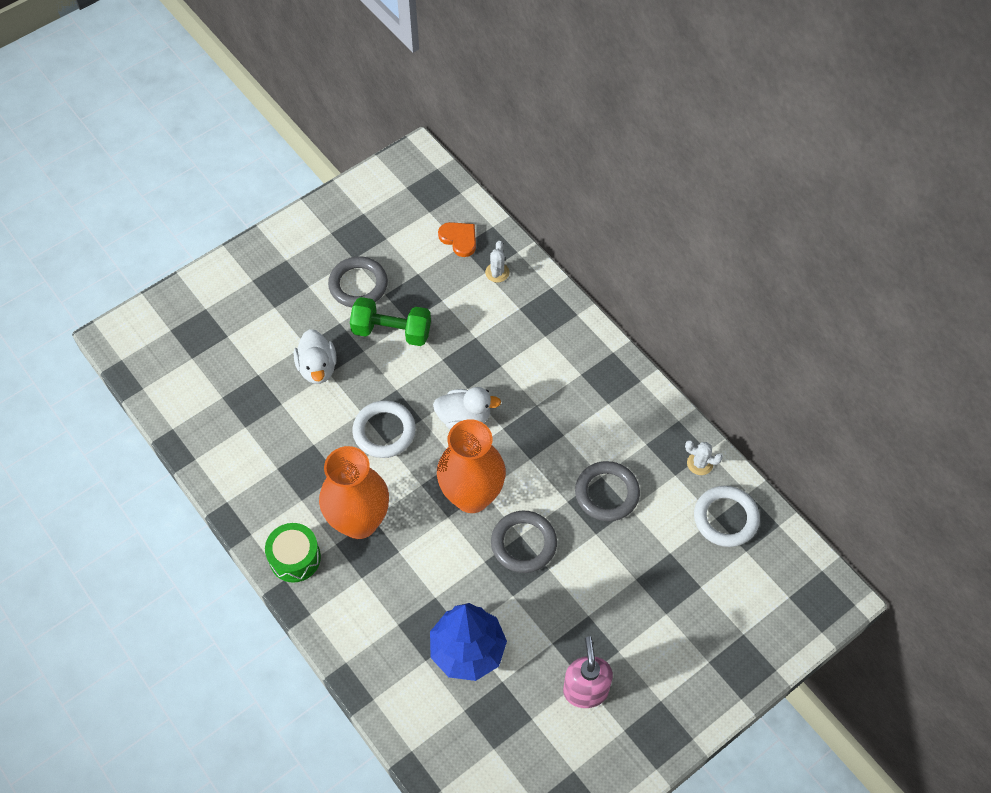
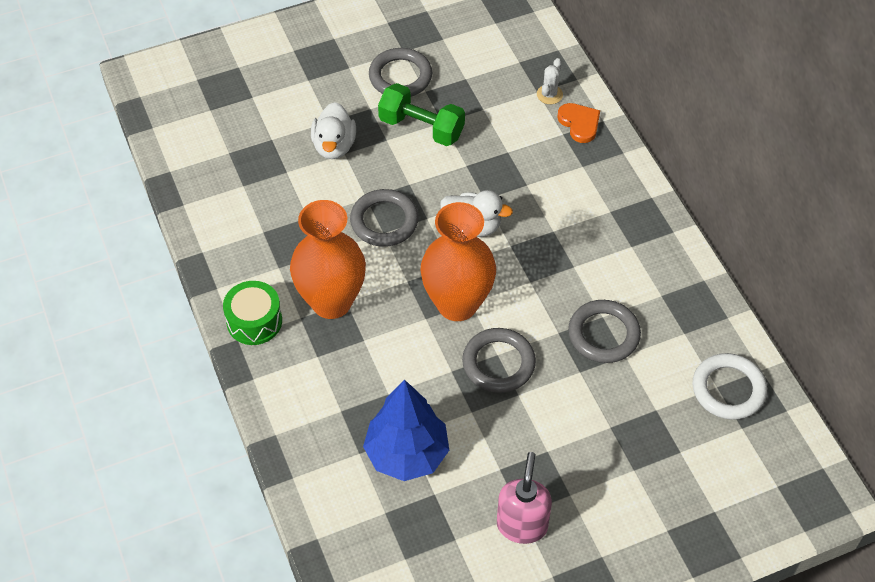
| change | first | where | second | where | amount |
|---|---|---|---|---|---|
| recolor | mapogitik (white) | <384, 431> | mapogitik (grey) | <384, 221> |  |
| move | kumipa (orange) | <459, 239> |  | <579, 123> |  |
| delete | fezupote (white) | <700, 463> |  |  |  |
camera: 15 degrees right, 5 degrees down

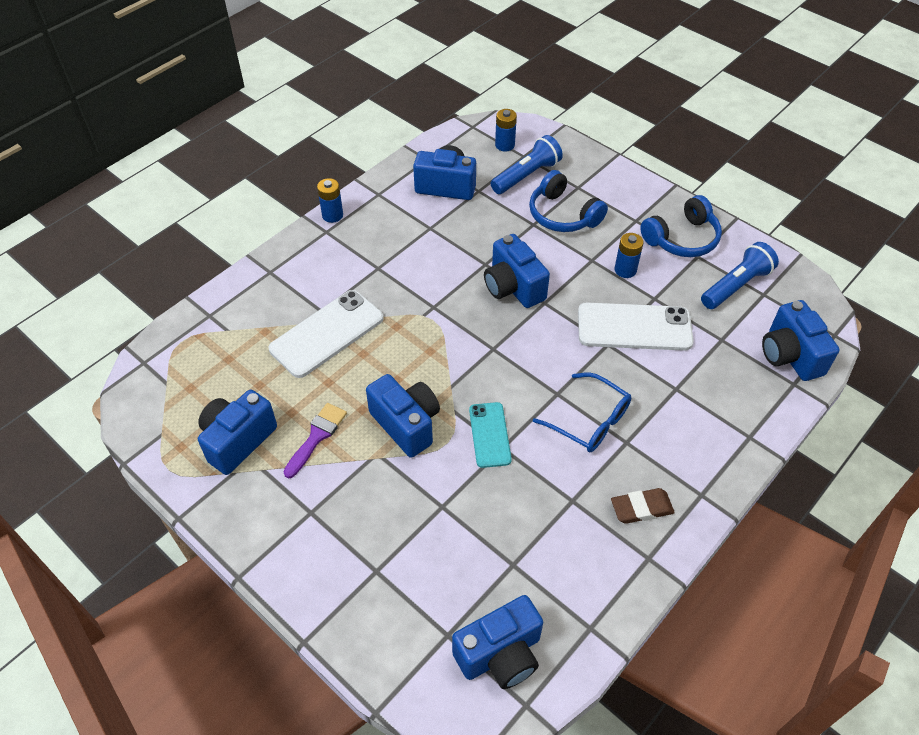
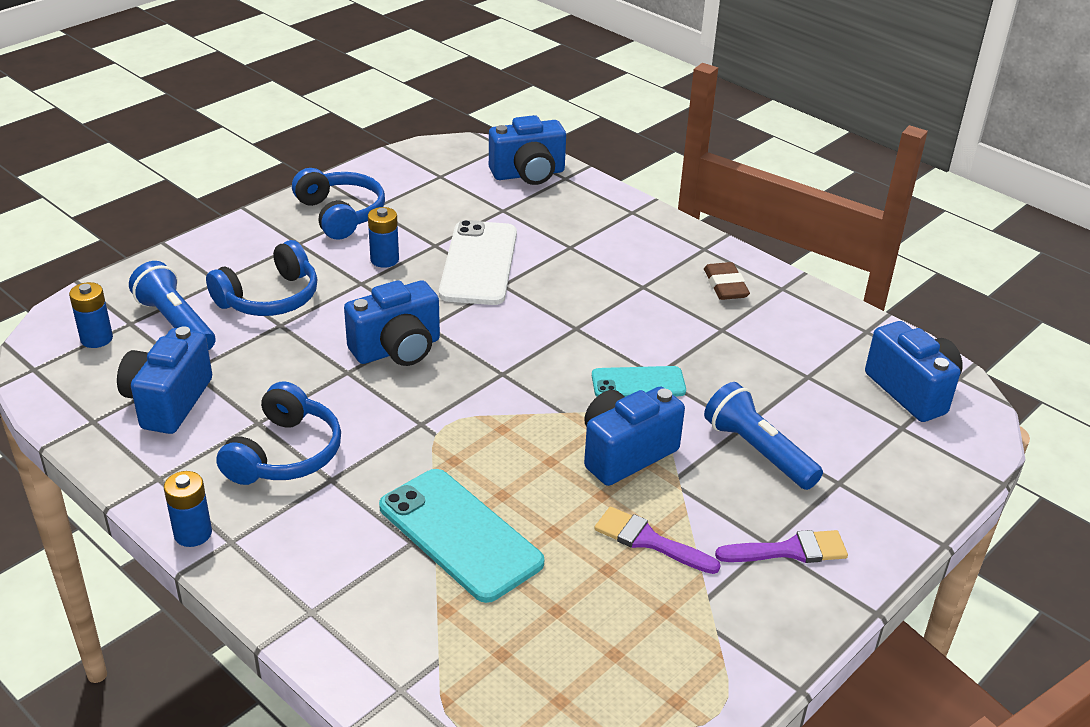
| change | first | where | second | where | amount |
|---|---|---|---|---|---|
| delete | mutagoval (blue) | <238, 441> |  |  |  |
| recolor | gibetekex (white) | <327, 334> | gibetekex (turquoise) | <460, 534> |  |
| delete | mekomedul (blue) | <590, 421> |  |  |  |
| move | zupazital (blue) | <736, 286> |  | <758, 451> |  |
| insert |  |  | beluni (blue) | <285, 454> |  |
| insert |  |  | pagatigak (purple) | <789, 550> |  |
camera: 90 degrees left, 15 degrees down

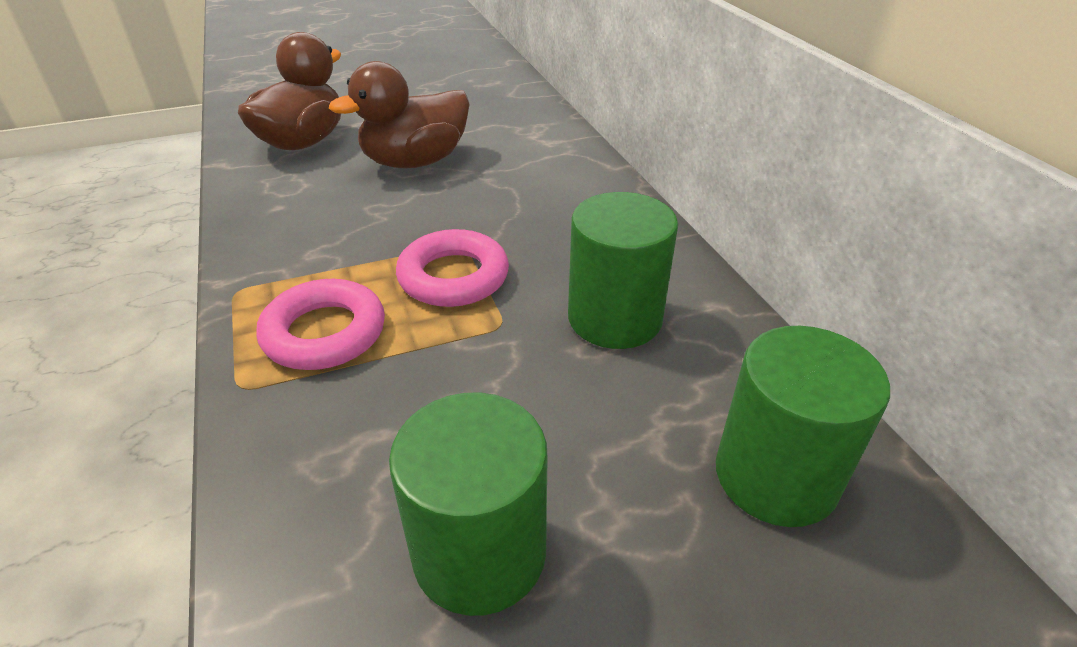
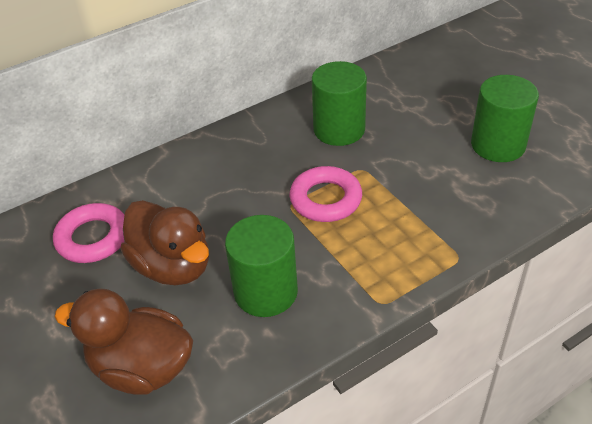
| change | first | where | second | where | amount |
|---|---|---|---|---|---|
| move | mapogitik (pink) | <324, 333> |  | <93, 238> |  |
| move | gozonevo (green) | <775, 476> |  | <266, 292> |  |
camera: 100 degrees left, 5 degrees up

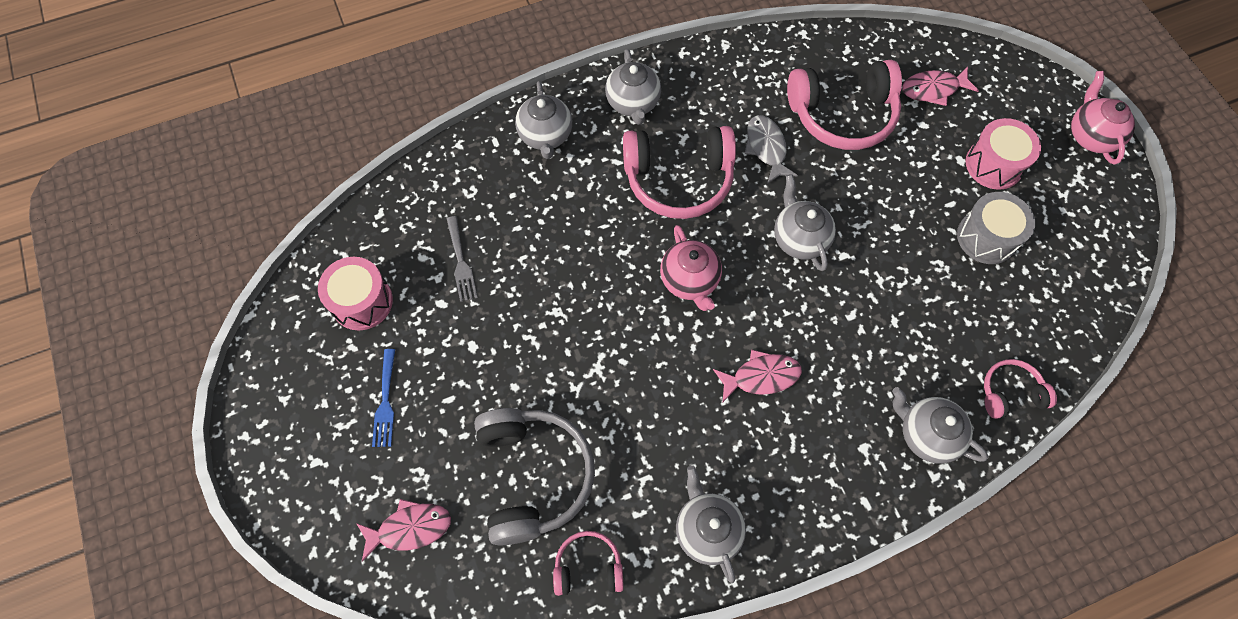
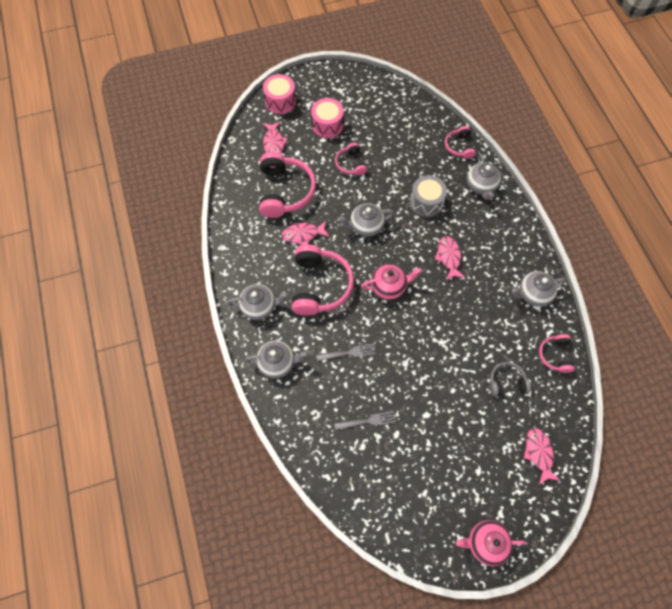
| change | first | where | second | where | amount |
|---|---|---|---|---|---|
| move | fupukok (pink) | <362, 302> |  | <280, 101> |  |
| delete | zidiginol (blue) | <385, 402> |  |  |  |
| resize | beluni (grey) | <533, 476> |  | <506, 382> | x0.52 |
| recolor | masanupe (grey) | <766, 148> | masanupe (pink) | <303, 234> |  |
| rotate | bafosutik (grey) | <926, 434> |  | <481, 186> | 45 degrees counterclockwise |
| move | fupukok (grey) | <986, 237> |  | <426, 202> |  |
| move | bafosutik (pink) | <1090, 136> |  | <485, 543> |  |
| insert |  |  | zidiginol (grey) | <349, 353> |  |
| insert |  |  | beluni (pink) | <350, 164> |  |
camera: 85 degrees left, 0 degrees up

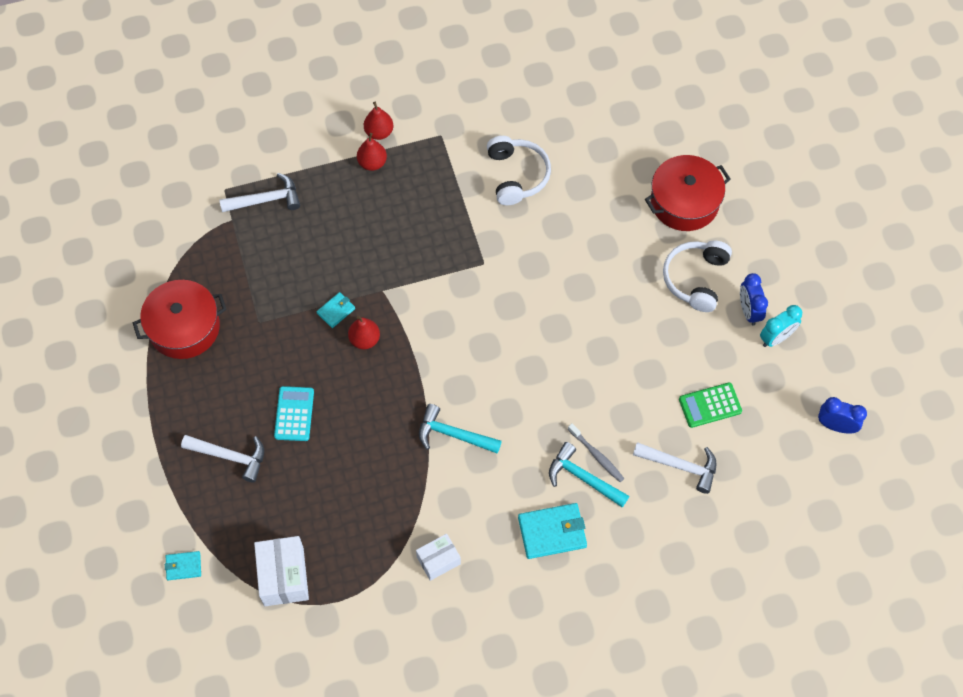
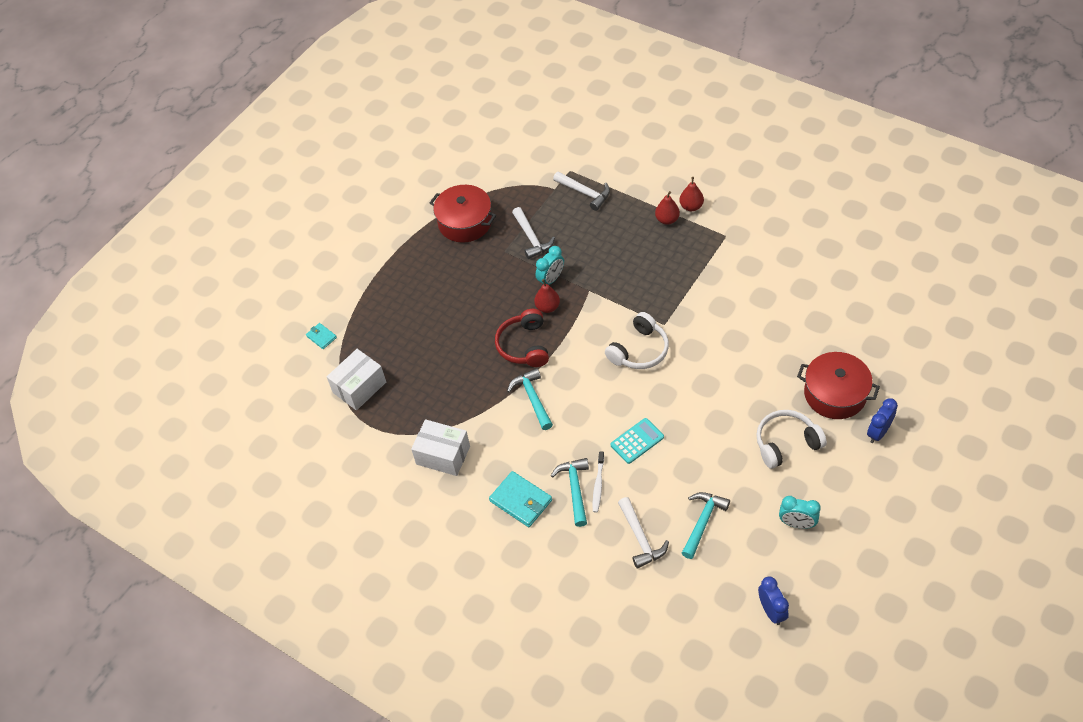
| change | first | where | second | where | amount |
|---|---|---|---|---|---|
| move | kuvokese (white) | <230, 456> |  | <531, 238> |  |
| move | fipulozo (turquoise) | <294, 414> |  | <637, 441> |  |
| replace | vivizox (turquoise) | <336, 311> | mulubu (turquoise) | <551, 279> |  |
| resize | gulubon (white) | <438, 560> |  | <443, 455> | x1.57 |
| move | beluni (white) | <517, 175> |  | <639, 350> |  |
| recolor | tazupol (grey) | <597, 456> | tazupol (white) | <598, 485> |  |
| replace | fipulozo (green) | <710, 405> | kuvokese (turquoise) | <703, 522> |  |
| move | mulubu (blue) | <749, 311> |  | <878, 433> |  |
| insert |  |  | beluni (red) | <524, 345> |  |
camera: 55 degrees right, 10 degrees down

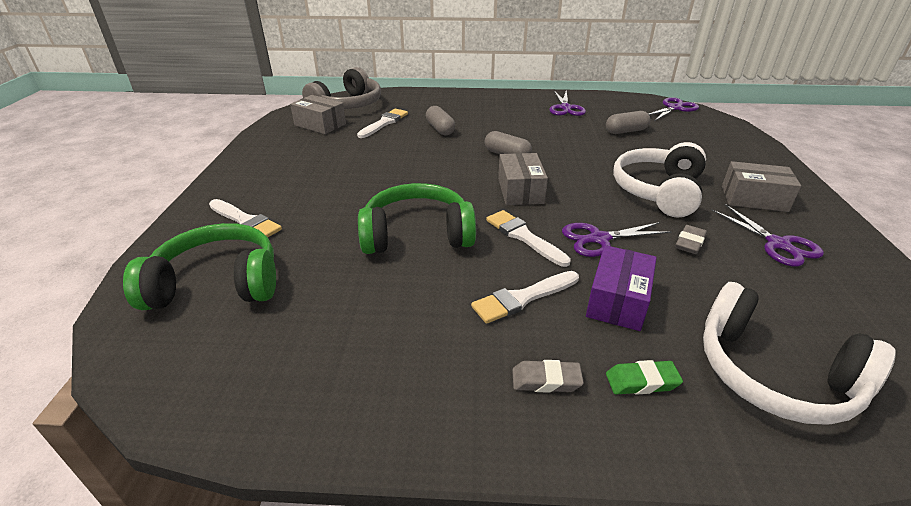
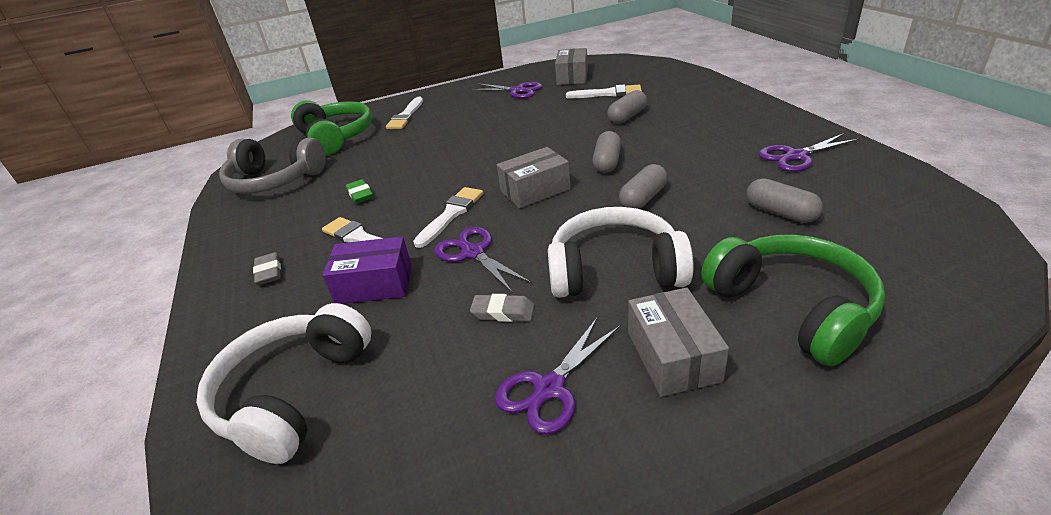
| change | first | where | second | where | amount |
|---|---|---|---|---|---|
| move | beluni (grey) | <348, 105> |  | <274, 181> |  |
| move | beluni (green) | <417, 234> |  | <792, 307> |  |
| move | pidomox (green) | <642, 381> |  | <360, 195> |  |
| move | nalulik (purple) | <674, 108> |  | <517, 91> |  |
| insert |  |  | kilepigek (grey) | <643, 198> |  |
camera: 70 degrees right, 0 degrees up

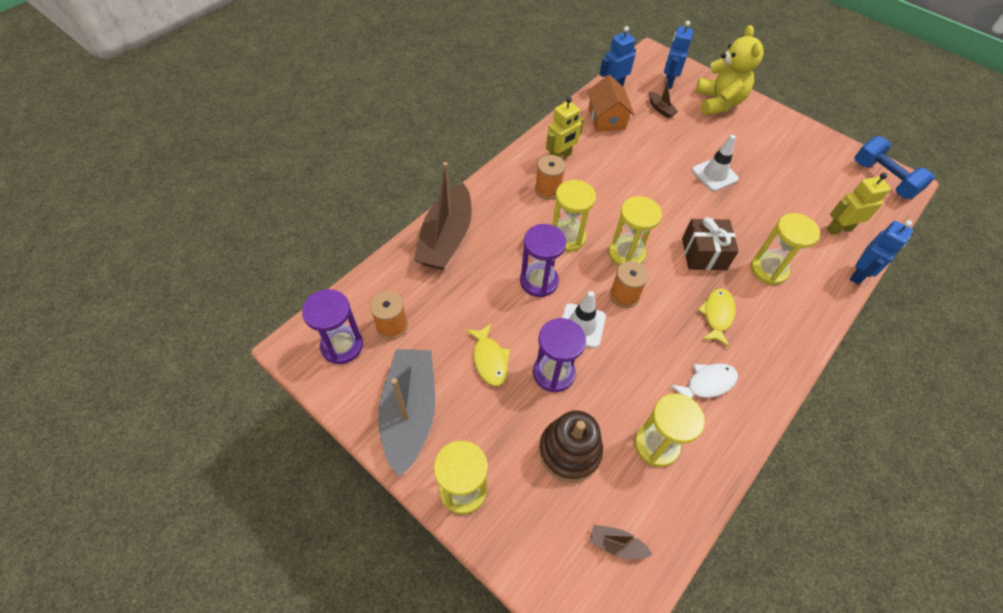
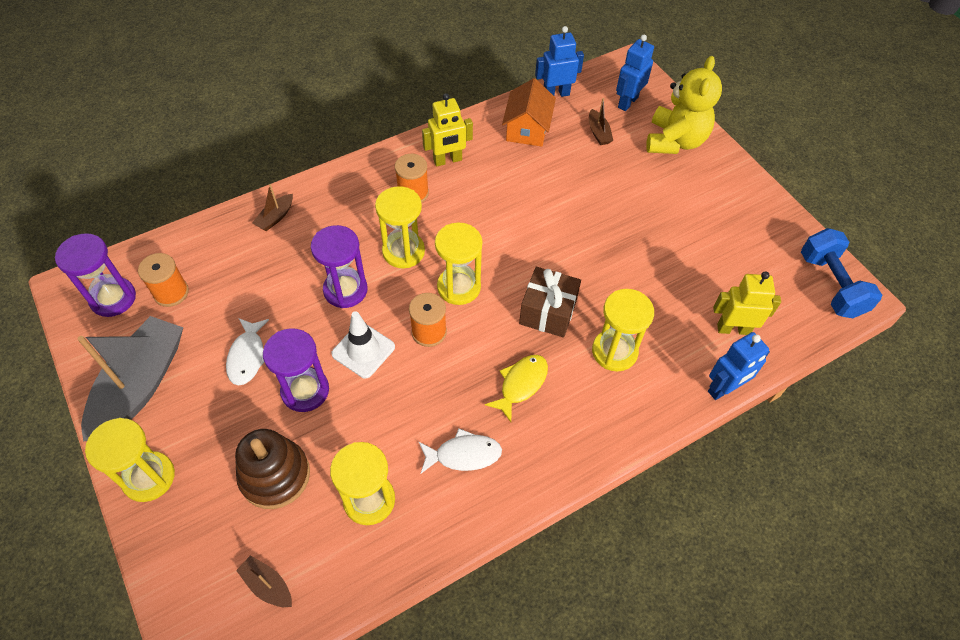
| change | first | where | second | where | amount |
|---|---|---|---|---|---|
| resize | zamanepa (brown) | <446, 238> |  | <275, 217> | x0.43 |
| recolor | masanupe (yellow) | <489, 359> | masanupe (white) | <248, 356> |  |
| delete | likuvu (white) | <714, 174> |  |  |  |
camera: 20 degrees right, 0 degrees up

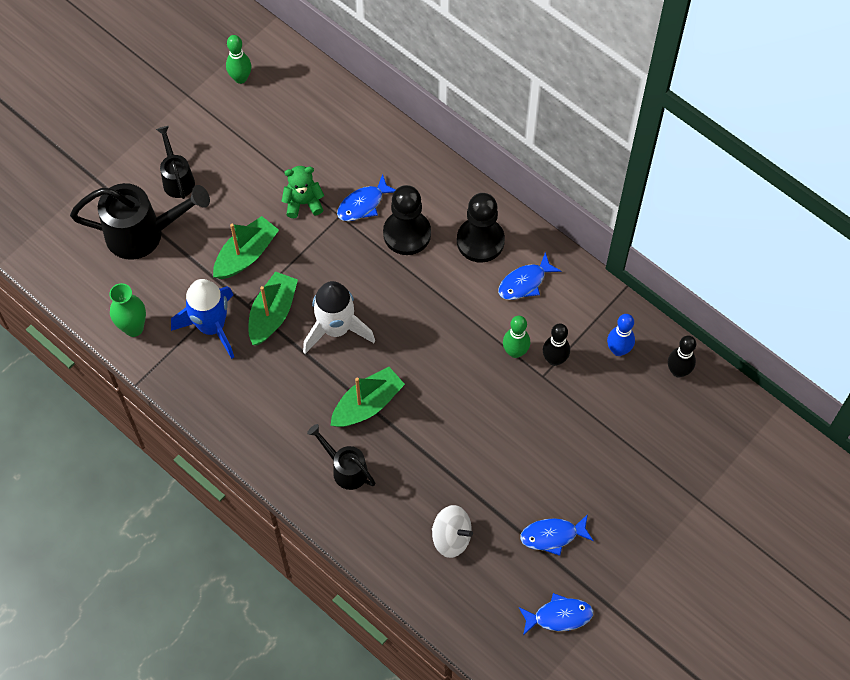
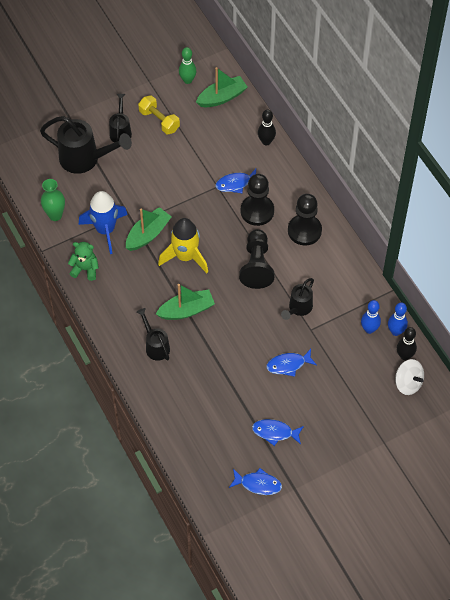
| change | first | where | second | where | amount |
|---|---|---|---|---|---|
| move | zamanepa (green) | <246, 255> |  | <222, 97> |  |
| move | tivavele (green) | <303, 203> |  | <85, 269> |  |
| recolor | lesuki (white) | <336, 328> | lesuki (yellow) | <185, 256> |  |
| move | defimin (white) | <451, 537> |  | <408, 383> |  |
| move | masanupe (blue) | <524, 283> |  | <288, 365> |  |
| replace | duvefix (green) | <515, 352> | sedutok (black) | <298, 308> |  |
| move | duvefix (black) | <554, 359> |  | <266, 141> |  |
| insert |  |  | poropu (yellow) | <159, 121> |  |
| insert |  |  | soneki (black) | <256, 266> |  |
| insert |  |  | duvefix (blue) | <395, 331> |  |
camera: 20 degrees right, 5 degrees down

